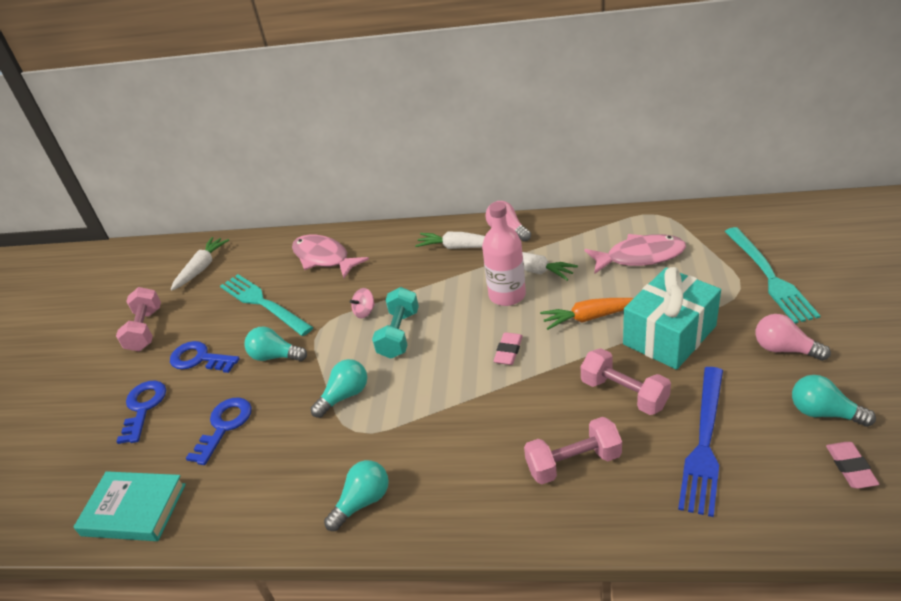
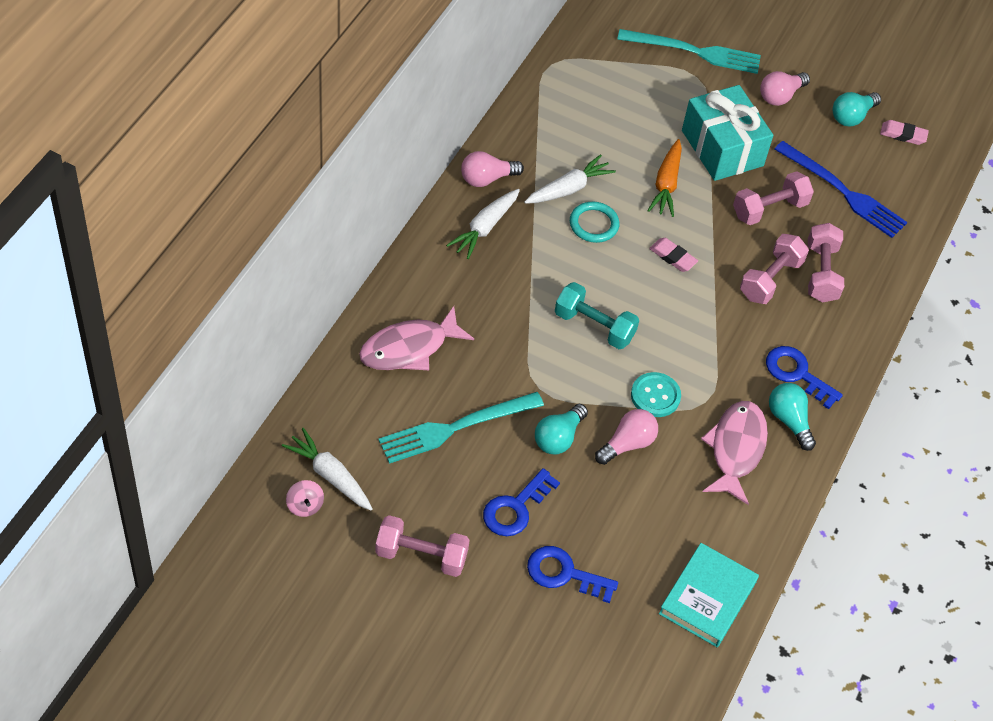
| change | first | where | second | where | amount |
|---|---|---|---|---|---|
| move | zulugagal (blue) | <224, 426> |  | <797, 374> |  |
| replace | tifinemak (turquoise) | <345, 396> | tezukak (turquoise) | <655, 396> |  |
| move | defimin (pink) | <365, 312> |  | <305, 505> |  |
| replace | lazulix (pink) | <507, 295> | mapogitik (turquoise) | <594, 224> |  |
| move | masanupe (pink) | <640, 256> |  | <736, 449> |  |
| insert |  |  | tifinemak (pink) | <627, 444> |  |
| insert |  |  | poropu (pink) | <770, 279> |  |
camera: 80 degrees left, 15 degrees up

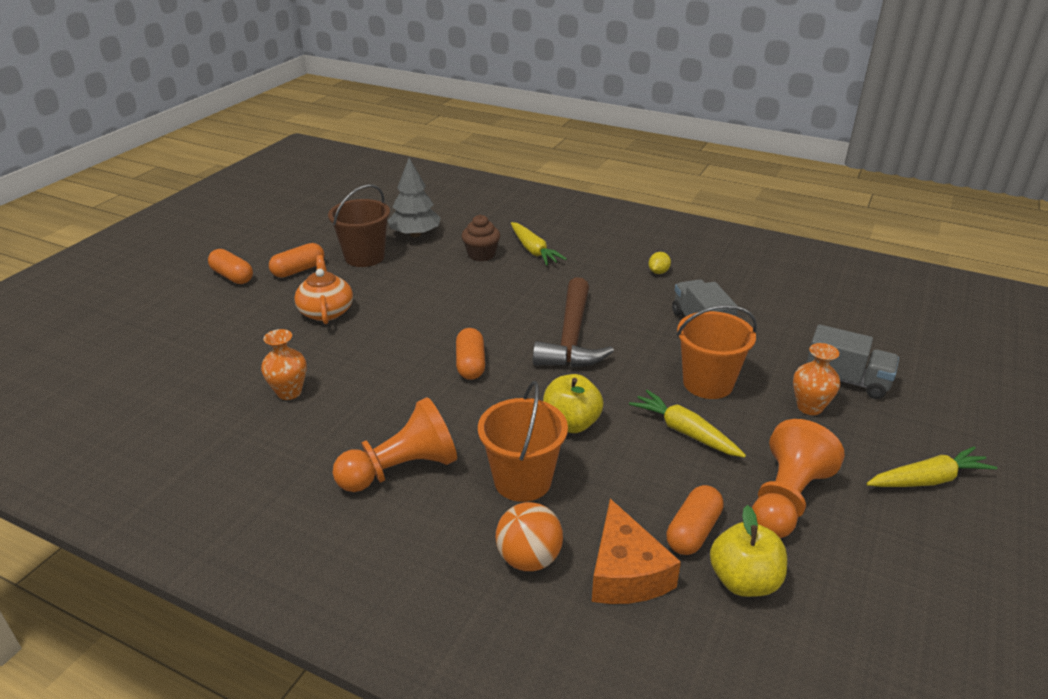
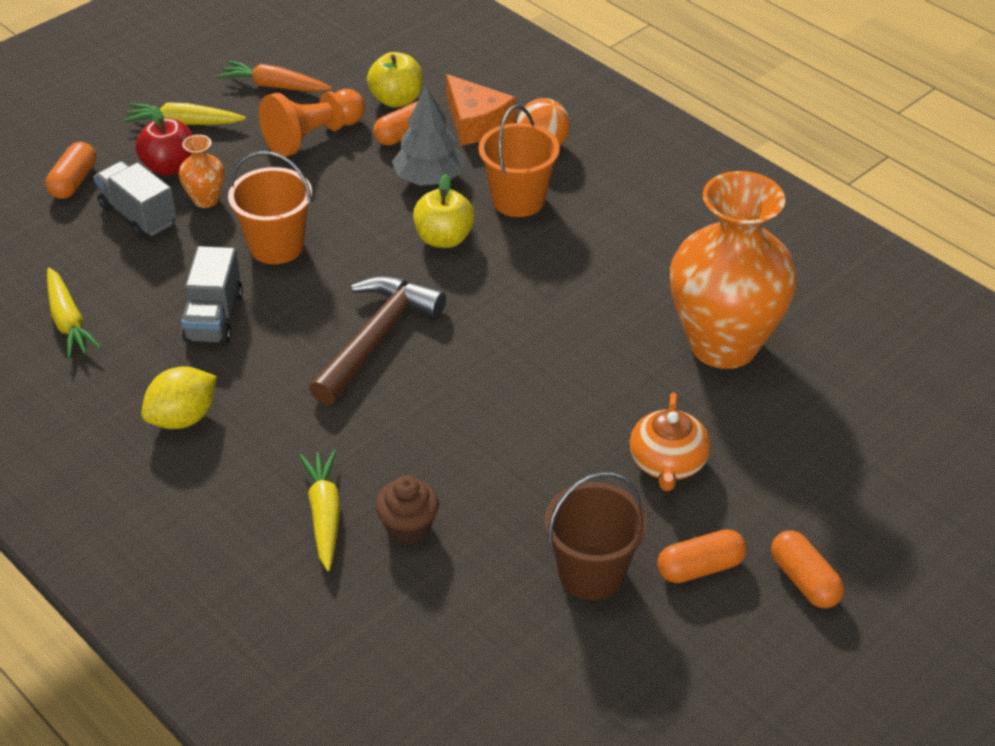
| change | first | where | second | where | amount |
|---|---|---|---|---|---|
| resize | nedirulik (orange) | <289, 392> |  | <723, 345> | x2.46 |
| delete | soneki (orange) | <401, 470> |  |  |  |
| move | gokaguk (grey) | <415, 234> |  | <429, 178> |  |
| move | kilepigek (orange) | <470, 364> |  | <73, 182> |  |
| rotate | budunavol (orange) | <626, 572> |  | <476, 122> | 135 degrees clockwise |
| move | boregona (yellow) | <684, 432> |  | <68, 322> |  |
| resize | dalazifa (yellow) | <658, 272> |  | <183, 418> | x1.87 |
| insert |  |  | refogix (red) | <169, 167> |  |
| insert |  |  | boregona (orange) | <274, 86> |  |
camera: 160 degrees left, 10 degrees up

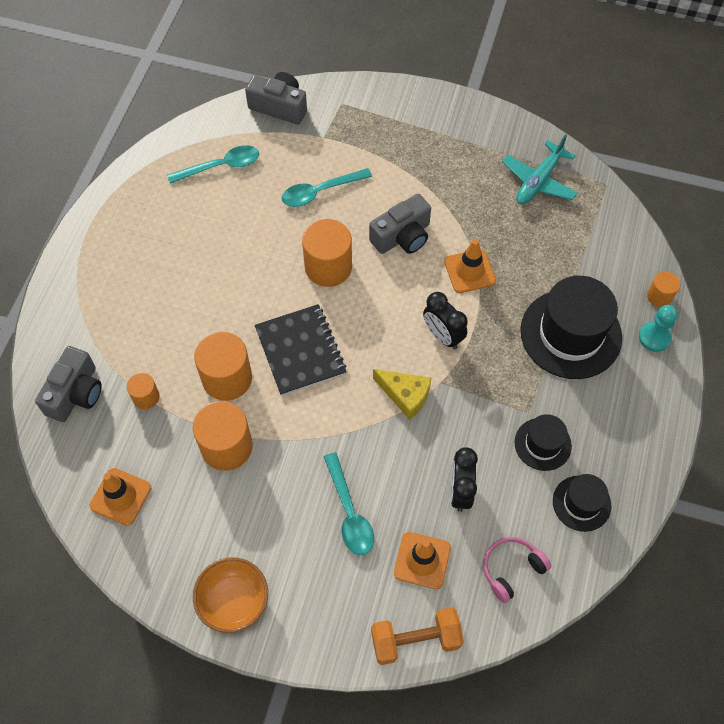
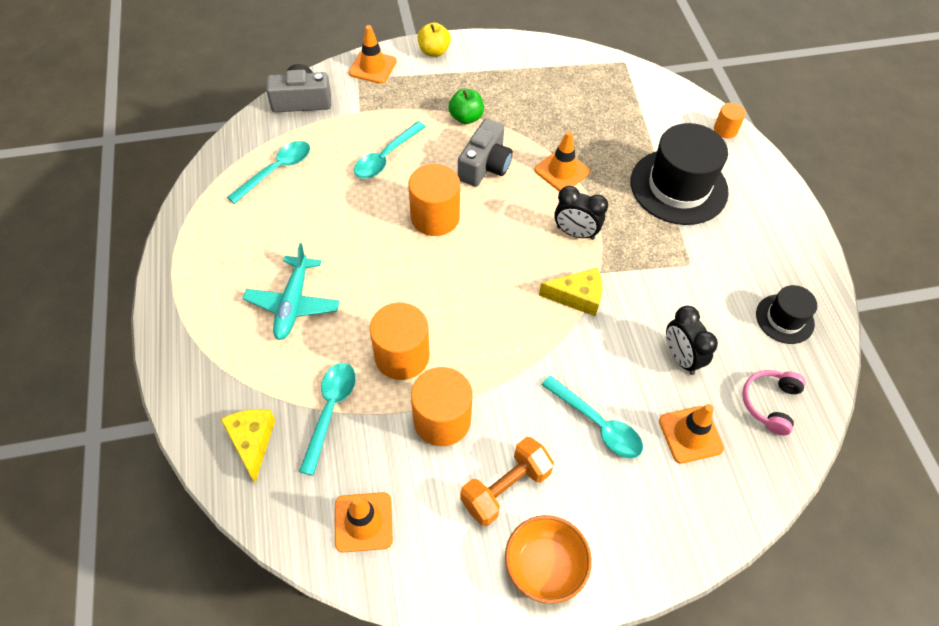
| change | first | where | second | where | amount |
|---|---|---|---|---|---|
| replace | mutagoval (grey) | <76, 393> | budunavol (yellow) | <252, 441> |  |
| replace | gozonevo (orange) | <146, 397> | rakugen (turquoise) | <330, 411> |  |
| delete | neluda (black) | <300, 351> |  |  |  |
| move | poropu (orange) | <415, 640> |  | <505, 488> |  |
| move | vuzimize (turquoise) | <538, 181> |  | <293, 304> |  |
| delete | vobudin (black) | <542, 444> |  |  |  |
| delete | soneki (turquoise) | <654, 337> |  |  |  |
| insert |  |  | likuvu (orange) | <372, 67> |  |
| insert |  |  | refogix (yellow) | <434, 51> |  |
| insert |  |  | refogix (green) | <466, 117> |  |
camera: 30 degrees left, 5 degrees down

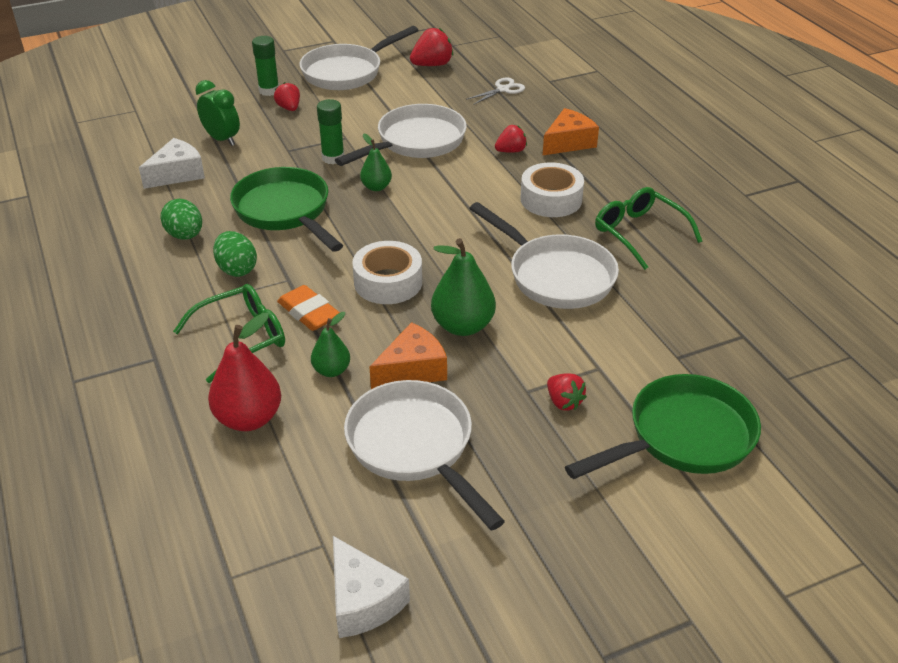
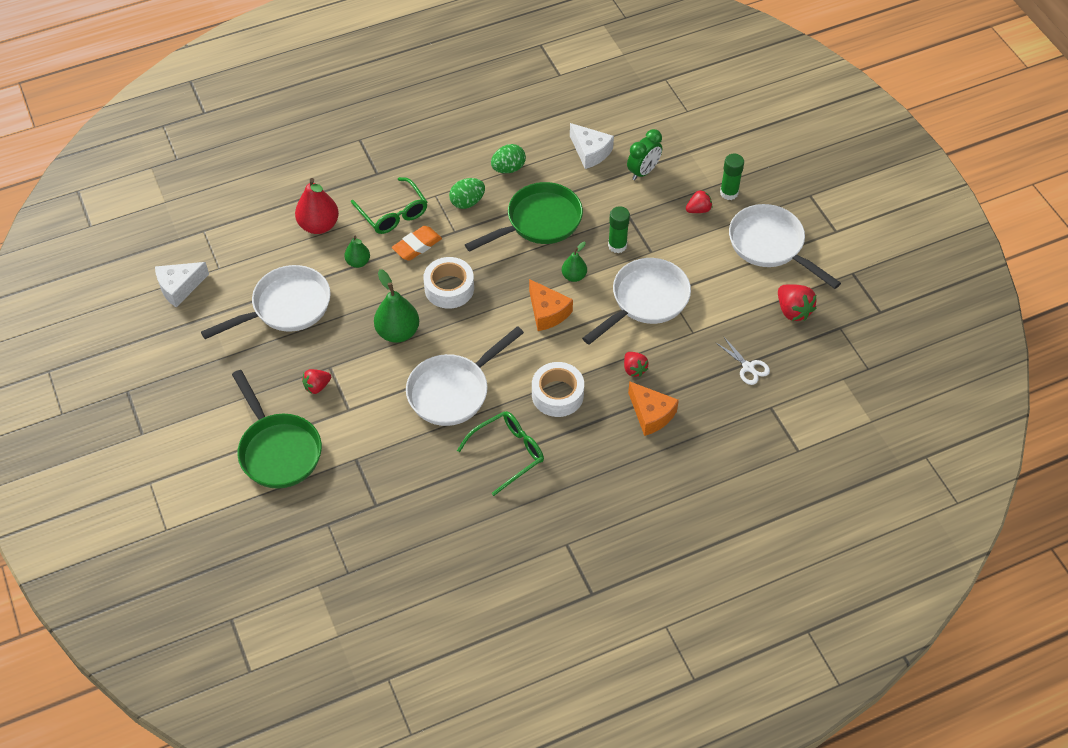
| change | first | where | second | where | amount |
|---|---|---|---|---|---|
| rotate | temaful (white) | <416, 142> |  | <645, 301> | 90 degrees counterclockwise |
| move | budunavol (orange) | <412, 369> |  | <547, 312> |  |
camera: 90 degrees right, 15 degrees up

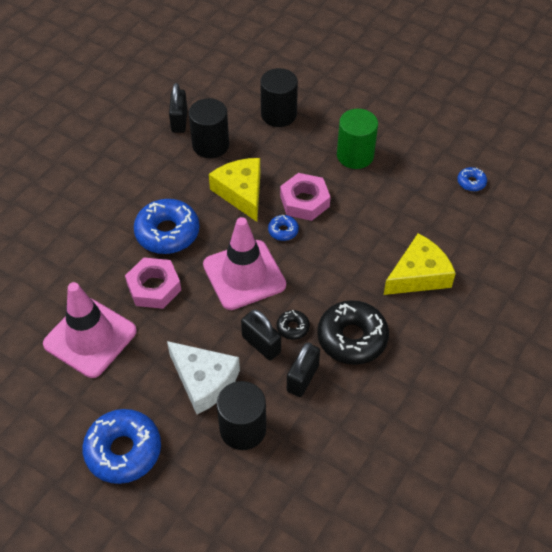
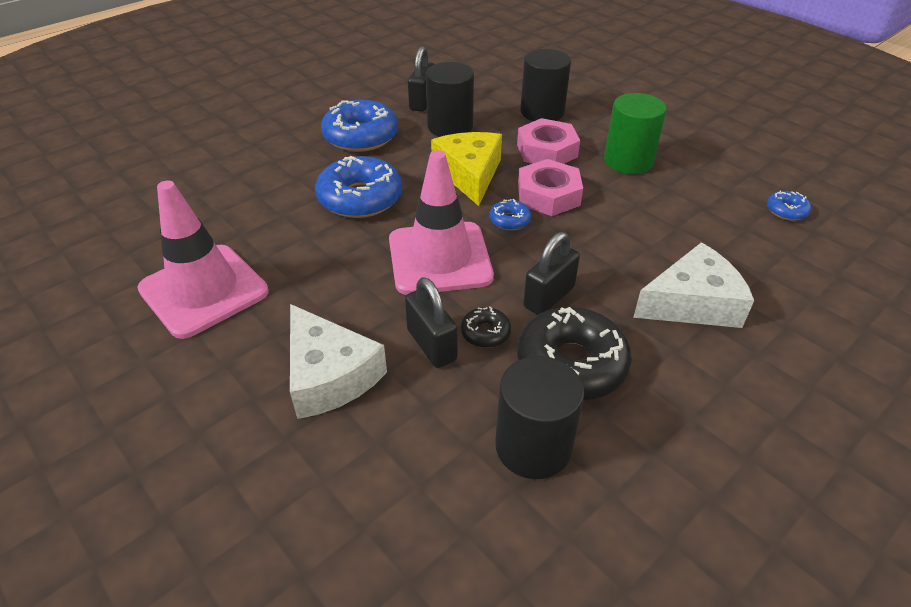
| change | first | where | second | where | amount |
|---|---|---|---|---|---|
| move | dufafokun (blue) | <123, 450> |  | <361, 136> |  |
| move | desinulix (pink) | <154, 287> |  | <547, 151> |  |
| move | gozonevo (black) | <243, 429> |  | <533, 446> |  |
| move | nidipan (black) | <302, 378> |  | <549, 297> |  |
| recolor | budunavol (yellow) | <418, 275> | budunavol (white) | <692, 303> |  |
camera: 15 degrees right, 10 degrees down

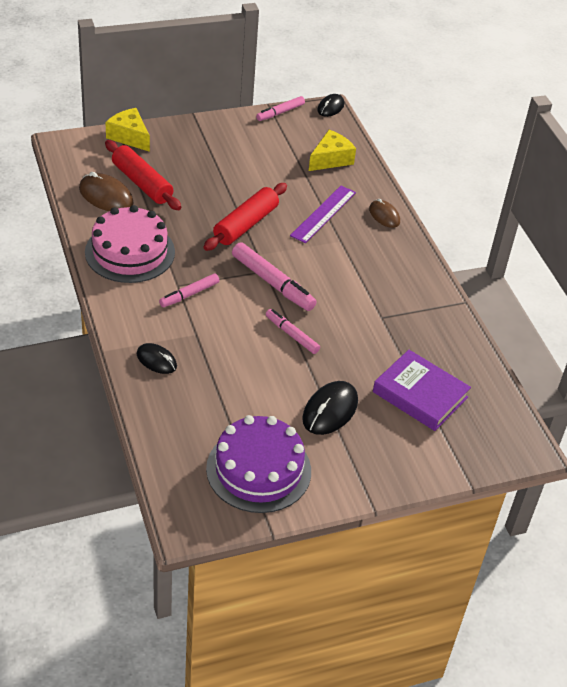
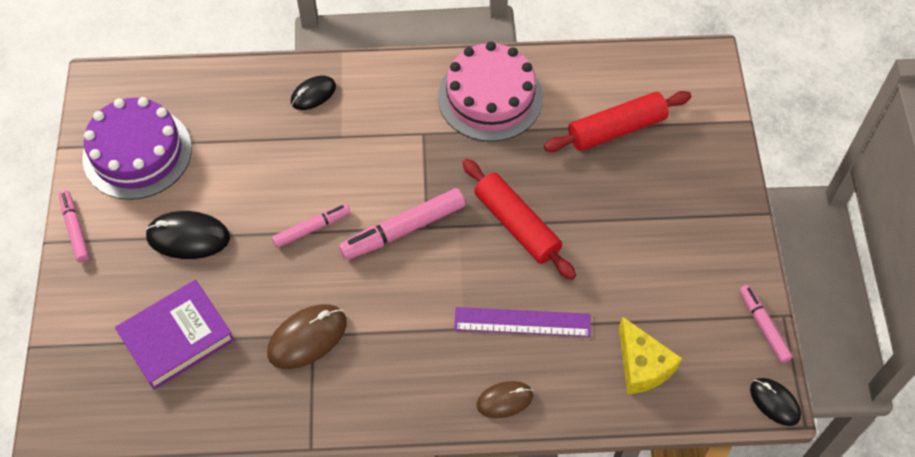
| change | first | where | second | where | amount |
|---|---|---|---|---|---|
| move | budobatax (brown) | <106, 196> |  | <307, 338> |  |
| delete | budunavol (yellow) | <129, 137> |  |  |  |
| move | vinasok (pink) | <189, 294> |  | <75, 229> |  |
| rotate | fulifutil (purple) | <323, 214> |  | <522, 322> | 45 degrees counterclockwise |
| rotate | budobatax (black) | <330, 410> |  | <188, 237> | 45 degrees counterclockwise |
camera: 110 degrees right, 15 degrees up

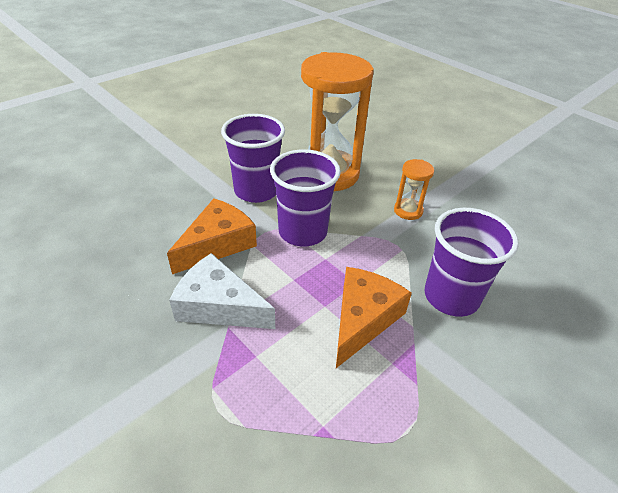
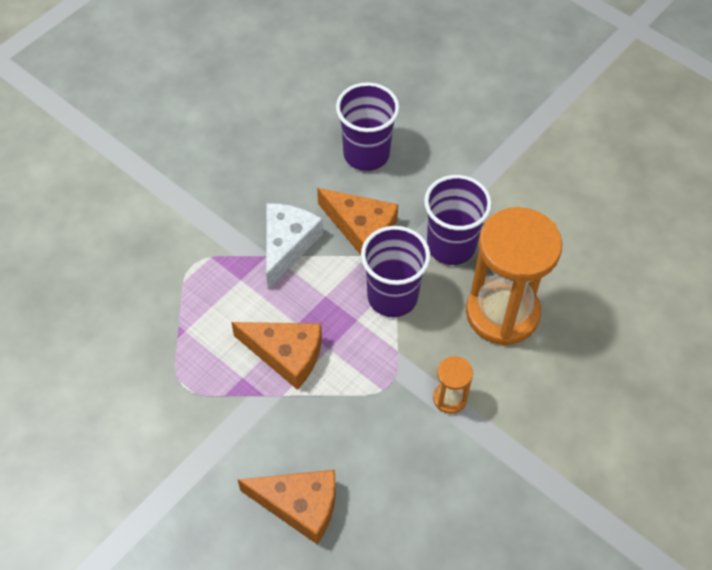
| change | first | where | second | where | amount |
|---|---|---|---|---|---|
| move | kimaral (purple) | <451, 296> |  | <366, 154> |  |
| insert |  |  | budunavol (orange) | <300, 505> |  |
camera: 85 degrees right, 15 degrees up

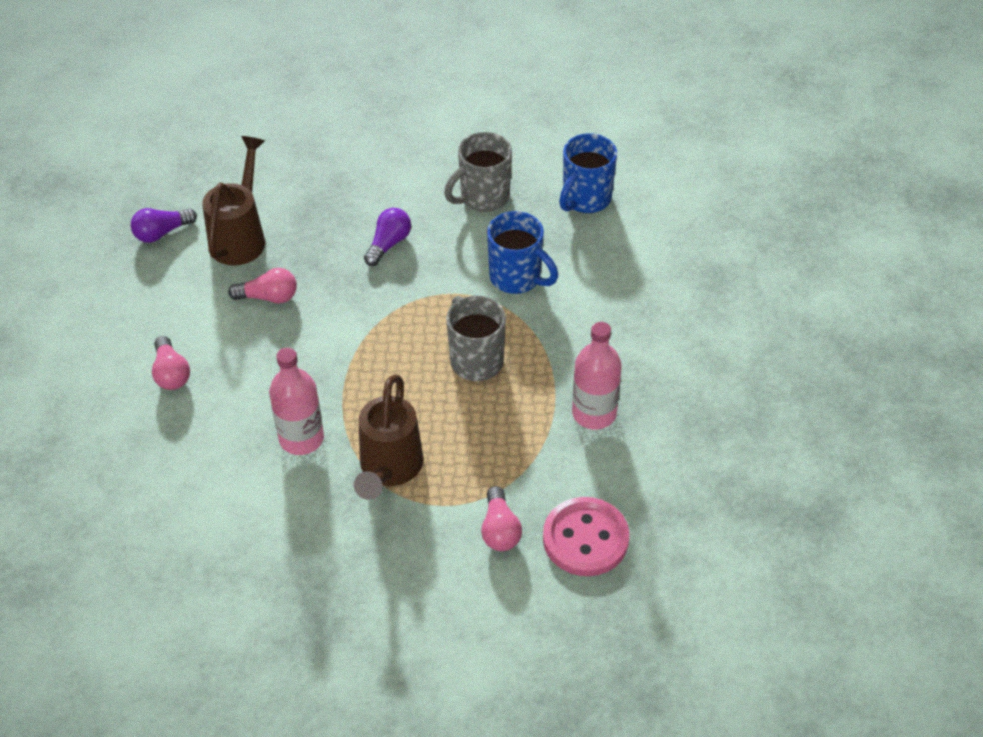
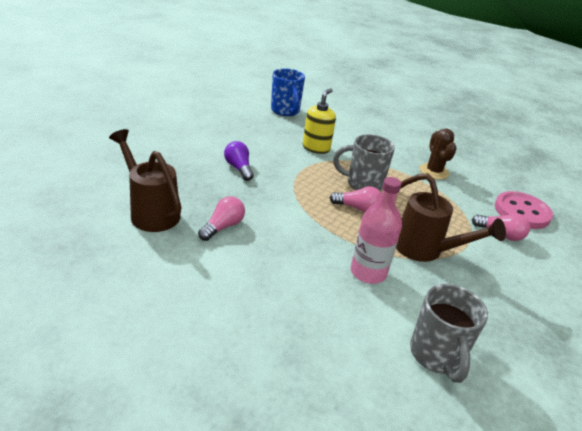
| change | first | where | second | where | amount |
|---|---|---|---|---|---|
| delete | tifinemak (purple) | <162, 233> |  |  |  |
| move | tifinemak (pink) | <171, 373> |  | <357, 208> |  |
| move | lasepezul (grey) | <483, 197> |  | <436, 356> |  |
| replace | lasepezul (blue) | <517, 278> | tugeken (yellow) | <316, 148> |  |
| replace | lazulix (pink) | <594, 413> | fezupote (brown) | <433, 171> |  |
camera: 60 degrees left, 15 degrees down

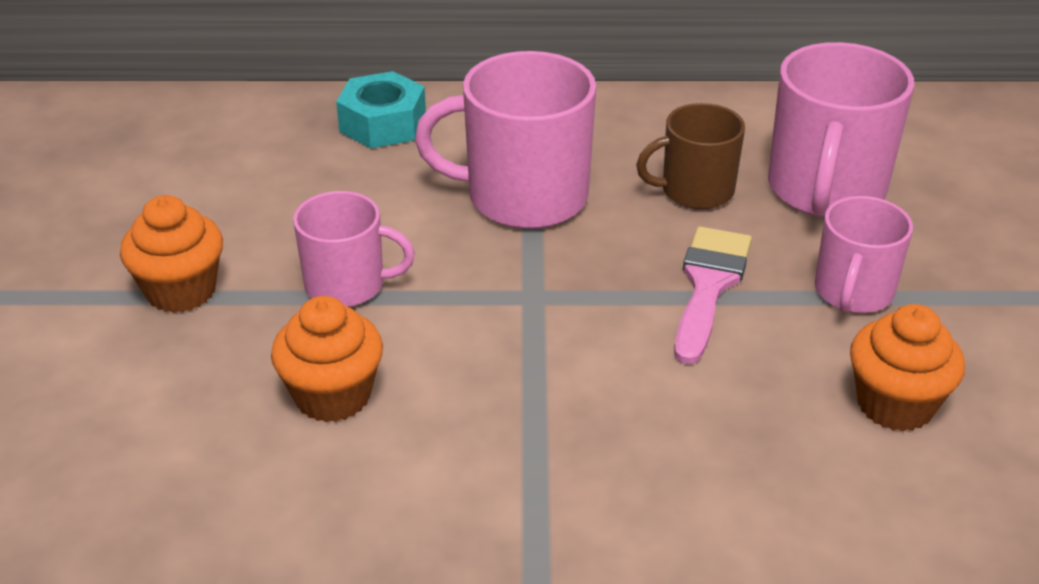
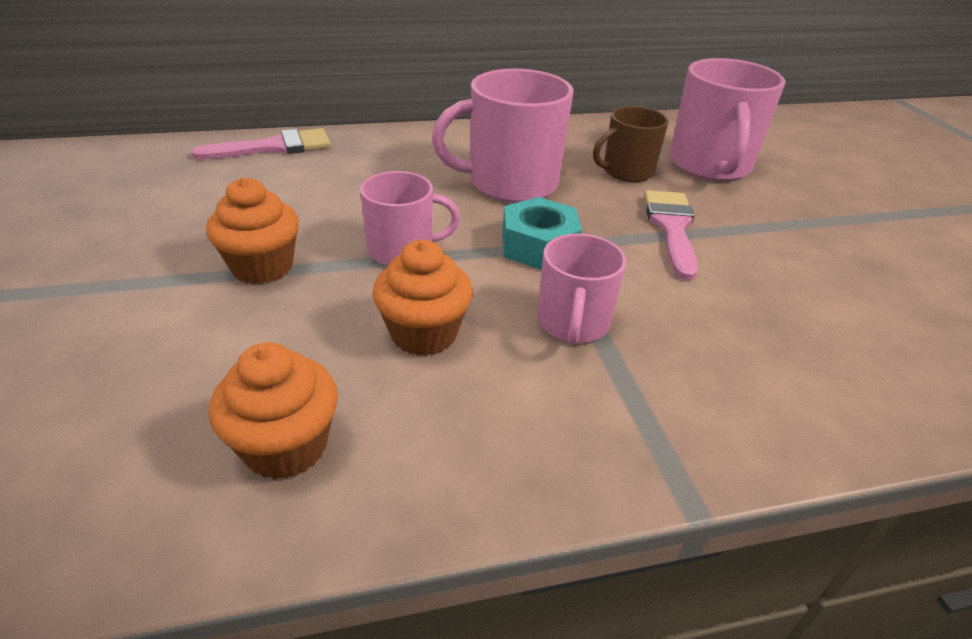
| change | first | where | second | where | amount |
|---|---|---|---|---|---|
| move | desinulix (turquoise) | <383, 124> |  | <538, 246> |  |
| move | lasepezul (pink) | <853, 292> |  | <573, 323> |  |
| move | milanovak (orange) | <895, 404> |  | <286, 446> |  |
| insert |  |  | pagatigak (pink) | <274, 147> |  |
camera: 15 degrees left, 0 degrees up

